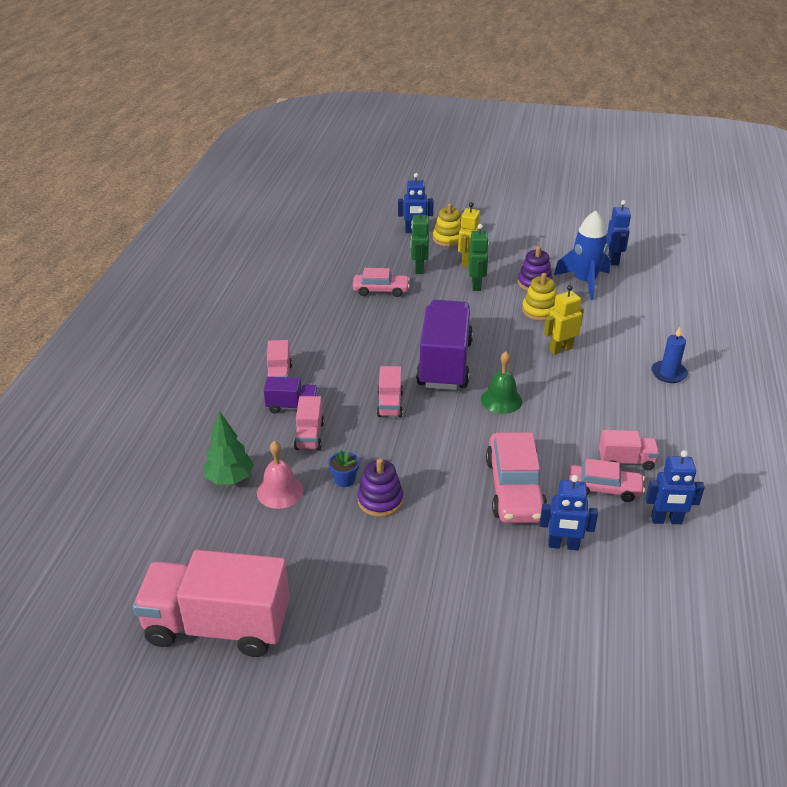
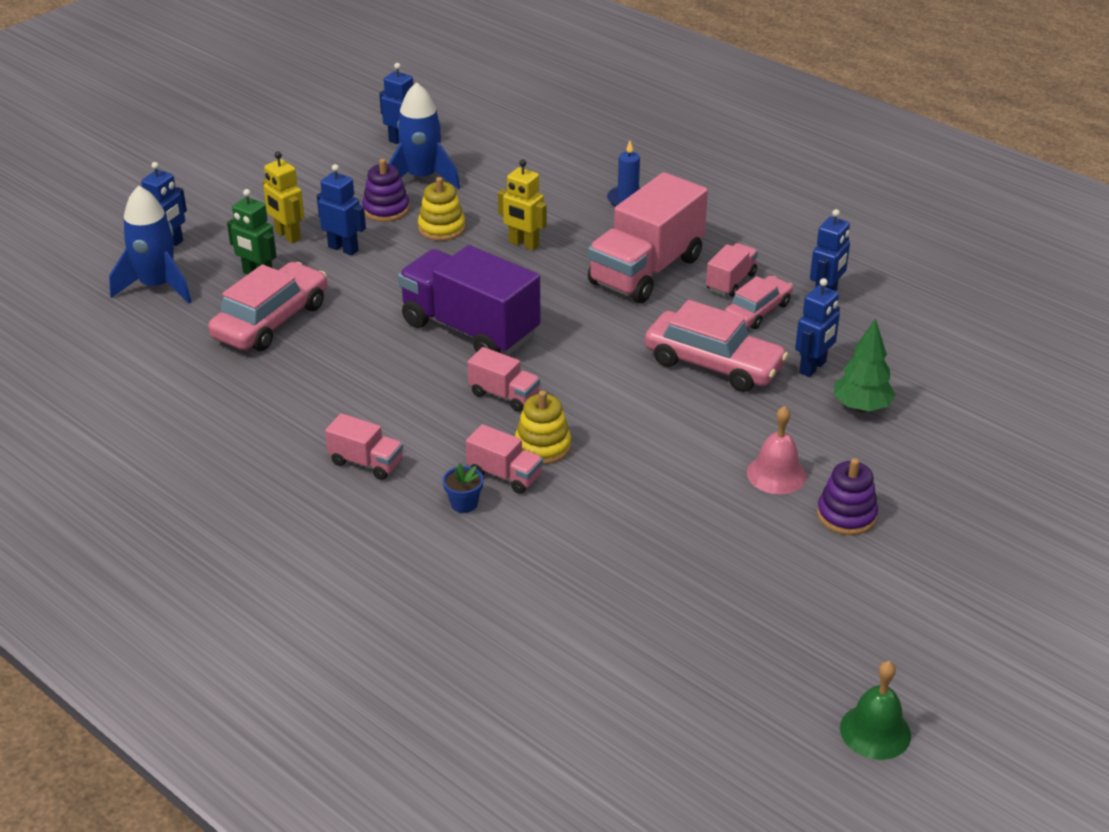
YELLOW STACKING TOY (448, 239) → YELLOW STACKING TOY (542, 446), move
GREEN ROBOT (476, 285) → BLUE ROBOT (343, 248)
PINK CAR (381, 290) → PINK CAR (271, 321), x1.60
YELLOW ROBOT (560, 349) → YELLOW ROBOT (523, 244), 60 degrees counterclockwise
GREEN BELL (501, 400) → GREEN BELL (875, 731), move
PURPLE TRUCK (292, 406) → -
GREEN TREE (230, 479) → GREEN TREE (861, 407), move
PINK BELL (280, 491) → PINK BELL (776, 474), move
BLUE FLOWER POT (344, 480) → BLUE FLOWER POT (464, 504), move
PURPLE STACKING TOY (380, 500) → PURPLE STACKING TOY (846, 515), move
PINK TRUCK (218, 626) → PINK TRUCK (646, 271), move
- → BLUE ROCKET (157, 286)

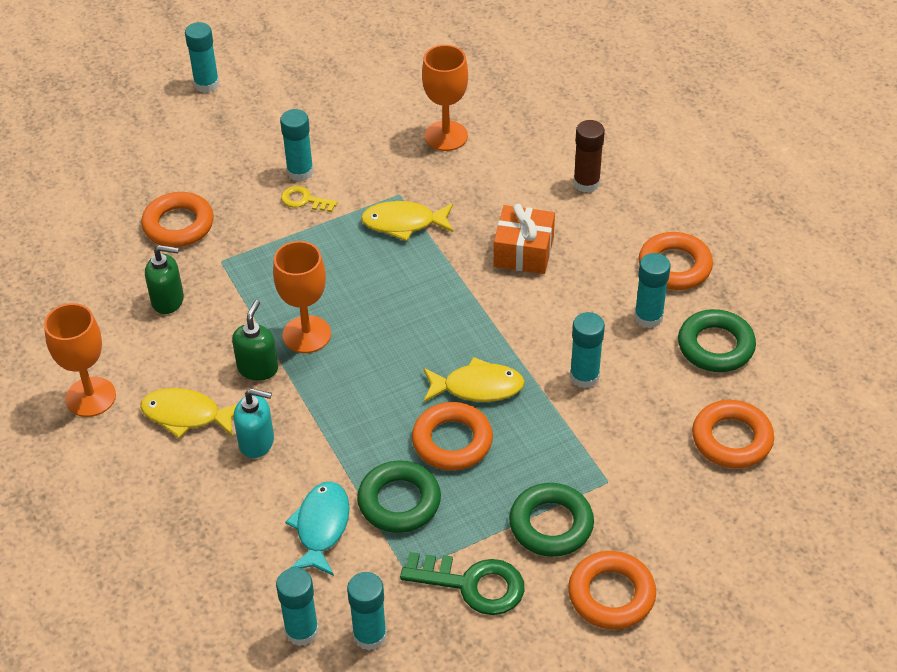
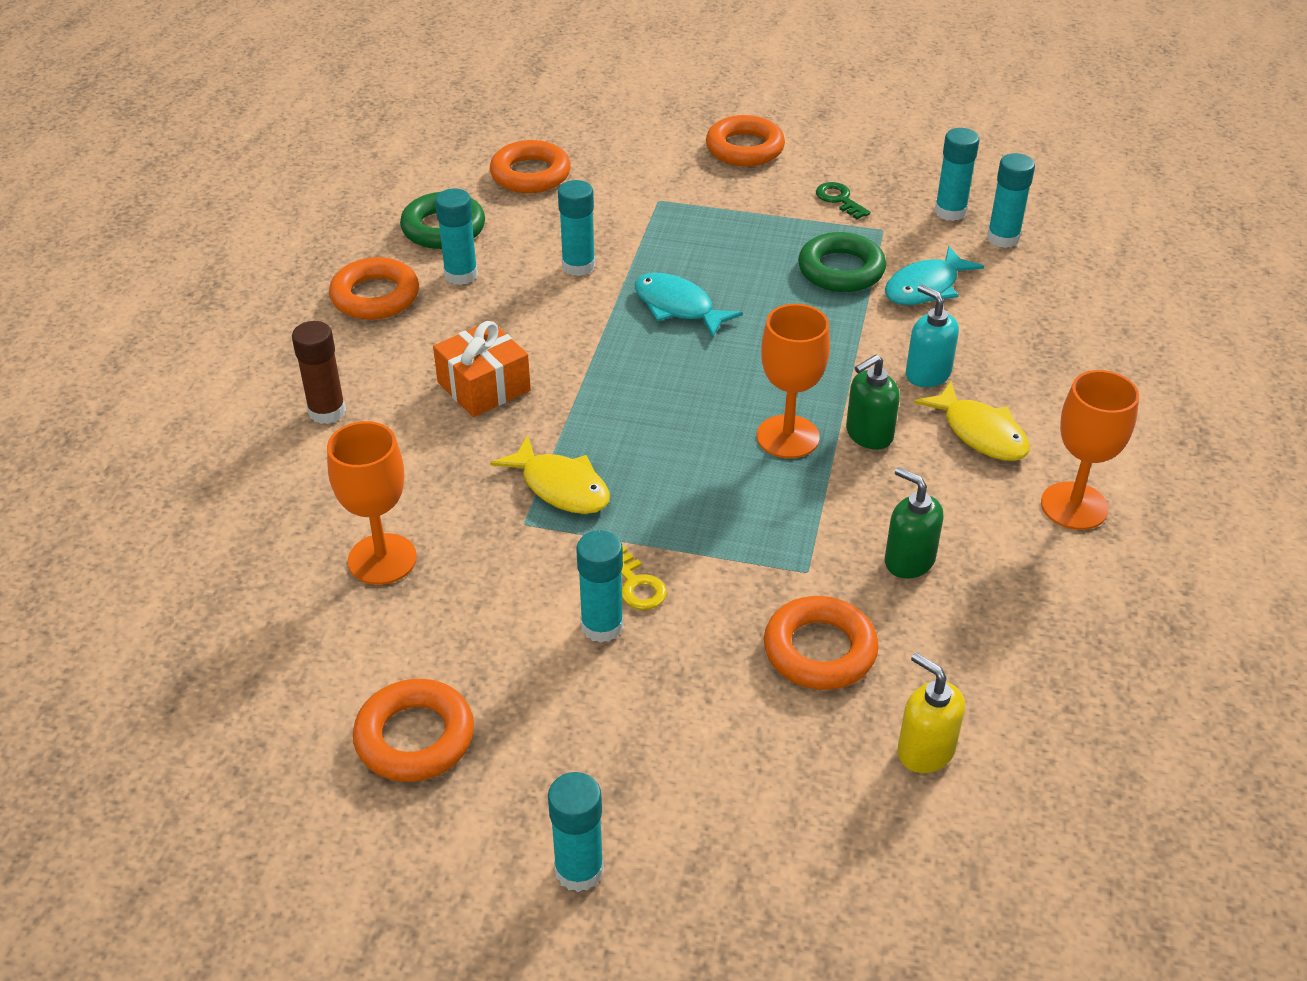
YELLOW FISH (477, 387) → TURQUOISE FISH (678, 307)
ORANGE RING (452, 441) → ORANGE RING (415, 737), move
GREEN RING (551, 524) → -
GREEN KEY (472, 584) → GREEN KEY (839, 199), x0.57
- → YELLOW SOAP DISPENSER (925, 750)

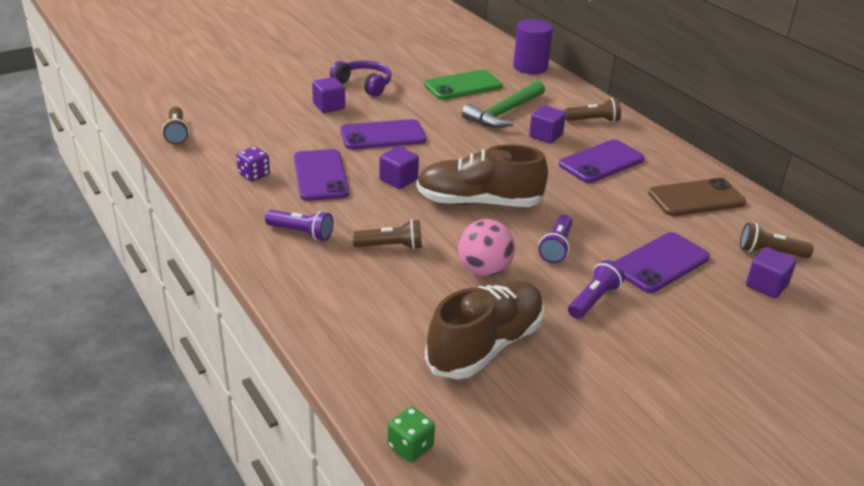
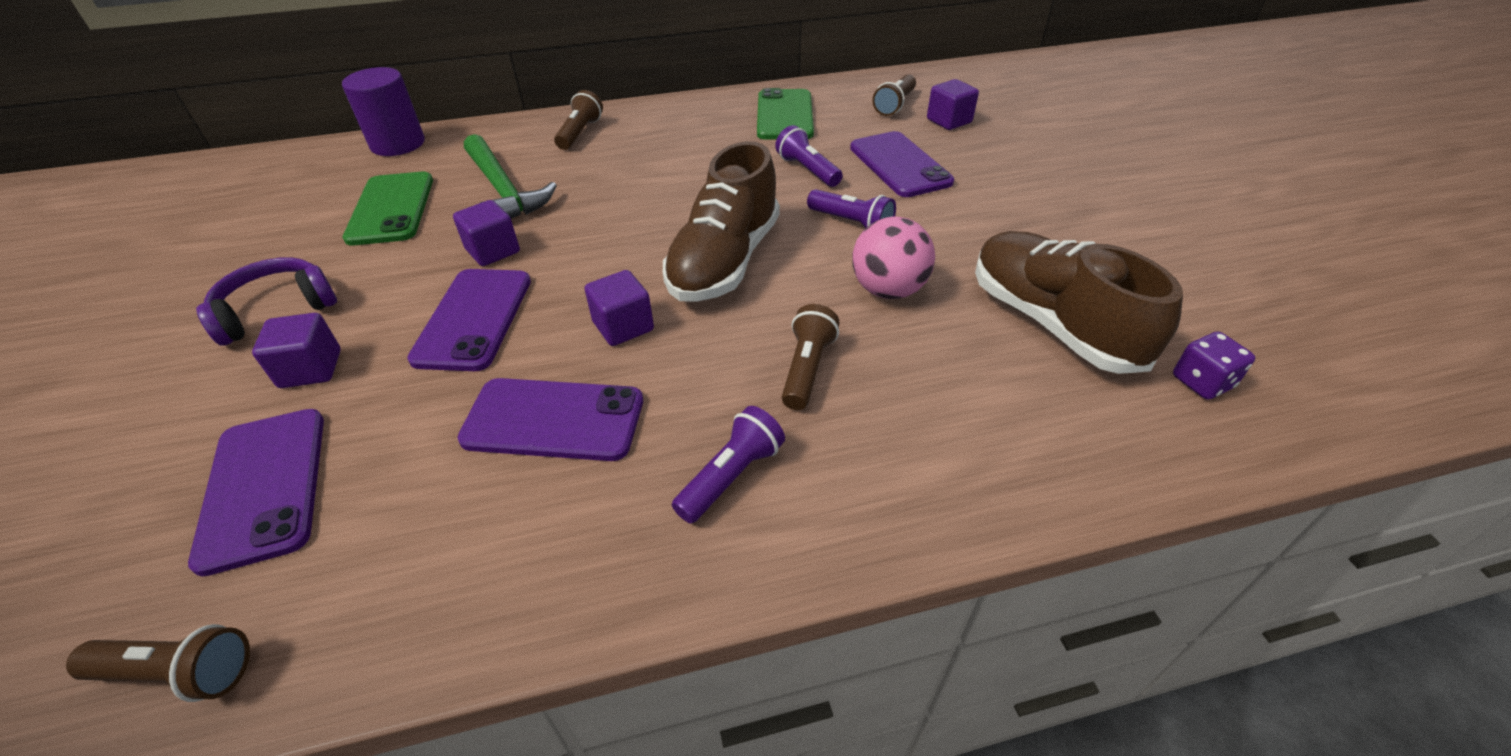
PURPLE CUBE (545, 136) → PURPLE CUBE (493, 251), move
PURPLE PHONE (601, 162) → PURPLE PHONE (264, 487), move
PURPLE DICE (254, 175) → PURPLE DICE (1202, 382), move
BROWN PHONE (696, 198) → GREEN PHONE (784, 115)
PURPLE FLASHLIGHT (593, 300) → PURPLE FLASHLIGHT (807, 170), move
GREEN DICE (410, 447) → -

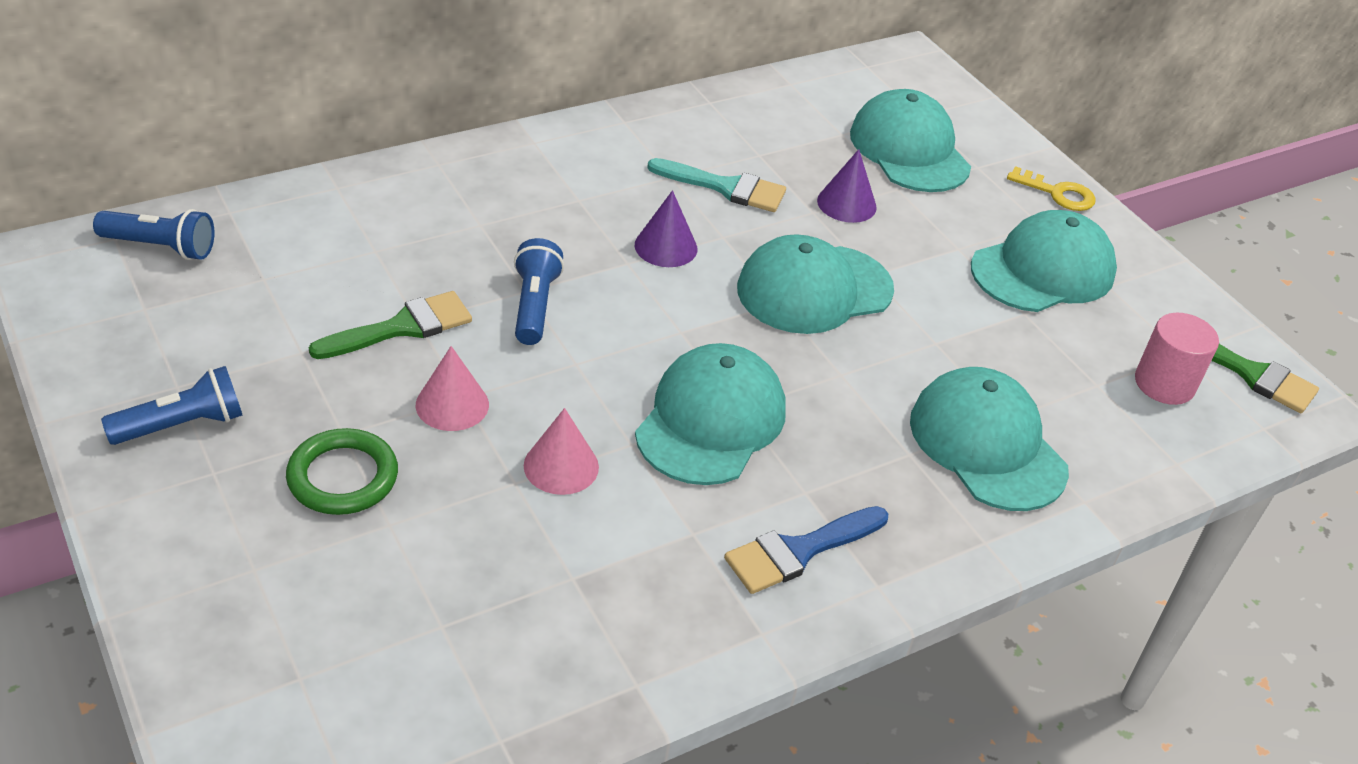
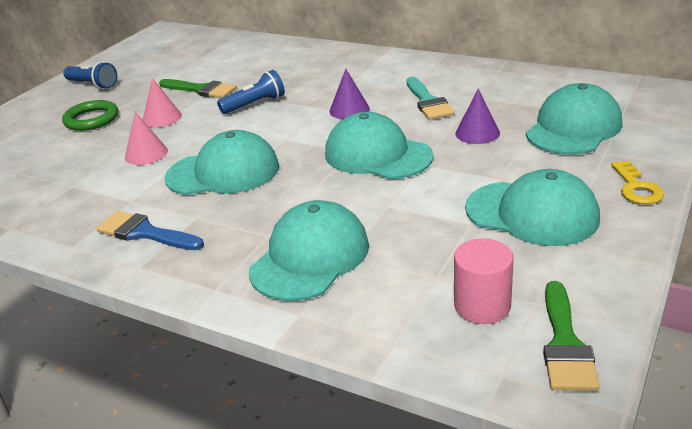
BLUE FLASHLIGHT (160, 247) → -

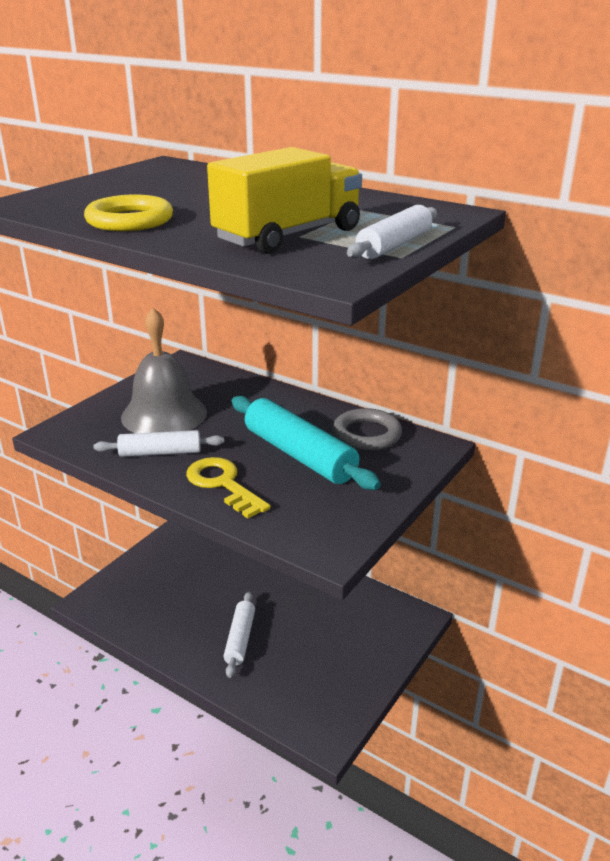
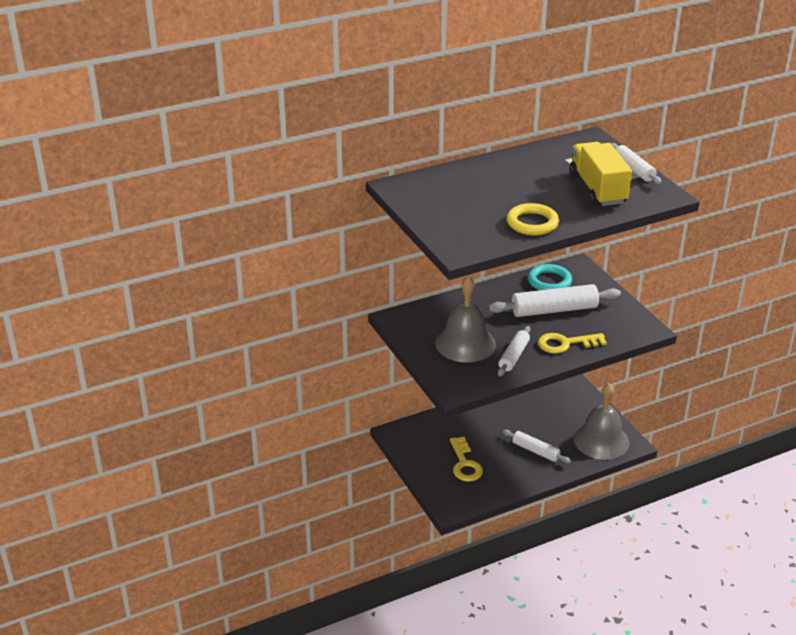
TURQUOISE ROLLING PIN (299, 455) → WHITE ROLLING PIN (554, 310)
GREY RING (366, 434) → TURQUOISE RING (549, 281)
- → GREY BELL (601, 440)
- → YELLOW KEY (465, 464)

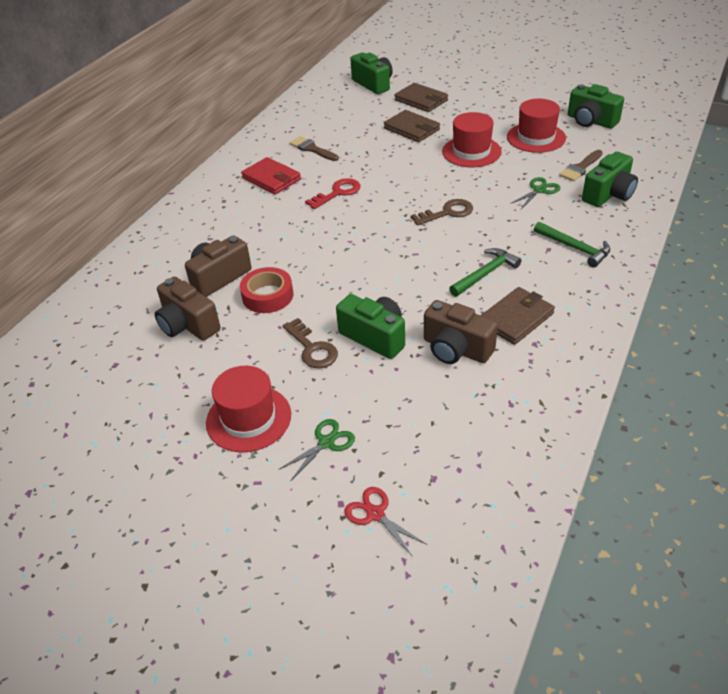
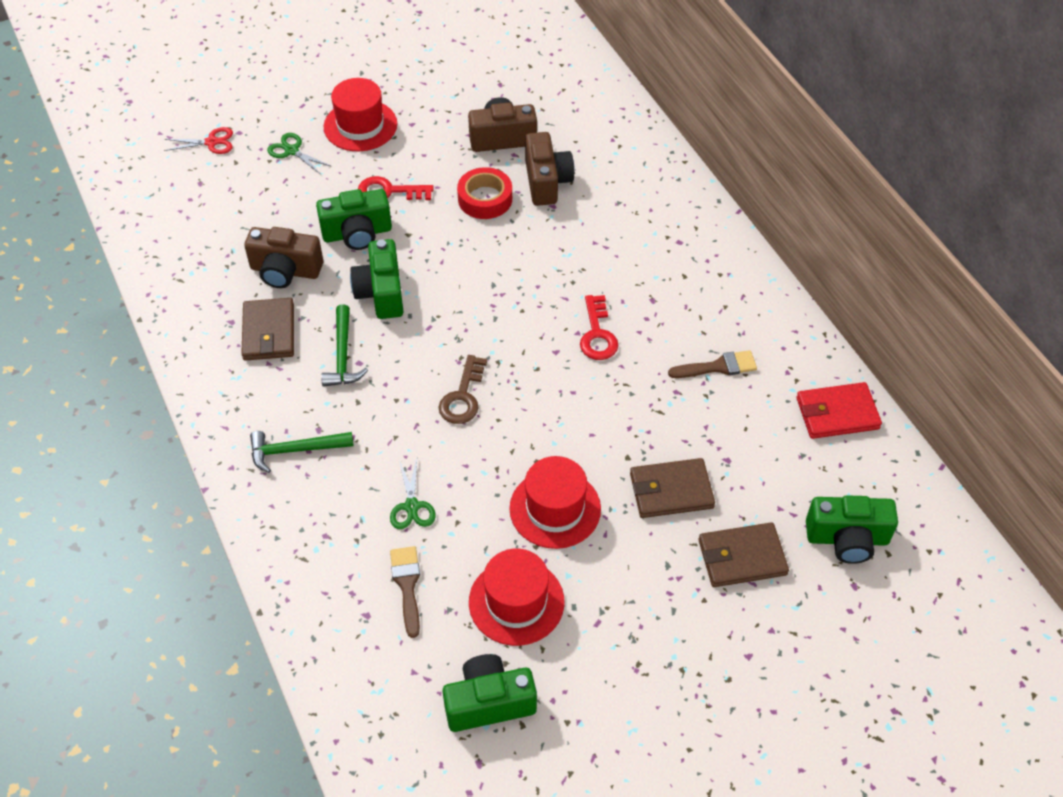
GREEN CAMERA (609, 194) → GREEN CAMERA (381, 293), move
RED WALLET (271, 179) → RED WALLET (837, 413), move
BROWN CAMERA (456, 349) → BROWN CAMERA (285, 271), 150 degrees counterclockwise
BROWN KEY (312, 348) → RED KEY (389, 191)
GREEN SCISSORS (326, 442) → GREEN SCISSORS (292, 151), 135 degrees clockwise

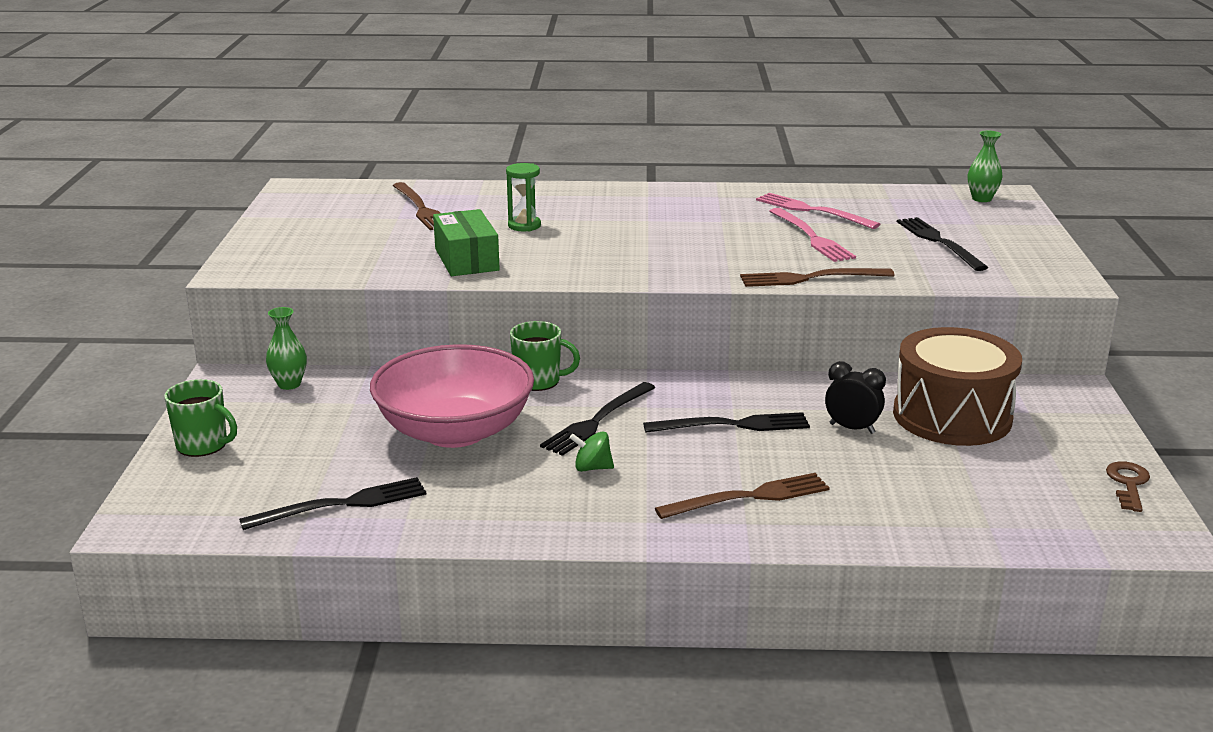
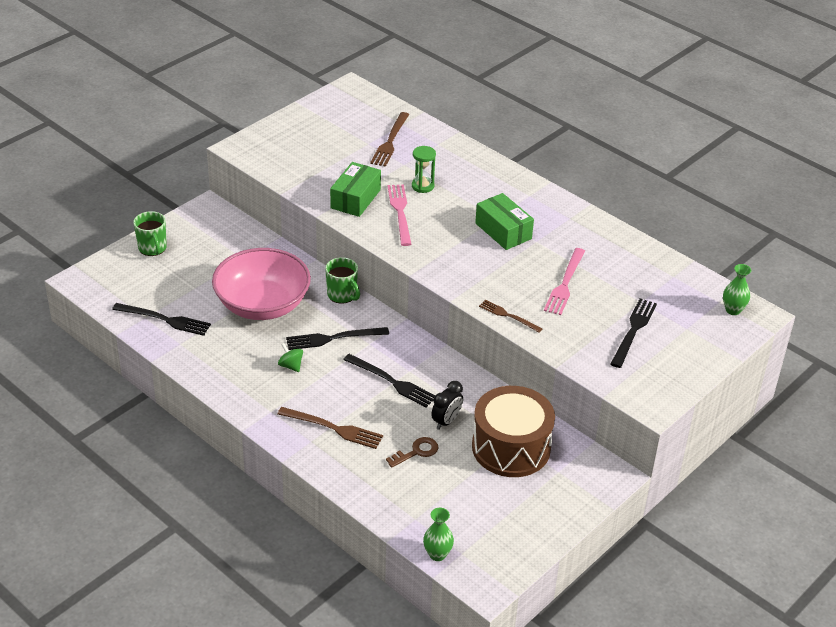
PINK FORK (812, 211) → PINK FORK (400, 212), move
BROWN FORK (810, 278) → BROWN FORK (508, 316), x0.66
GREEN VASE (289, 384) → GREEN VASE (437, 554), move
BLACK CLOCK (852, 428) → BLACK CLOCK (446, 421), 60 degrees clockwise
BROWN KEY (1128, 484) → BROWN KEY (416, 452), move
- → GREEN BOX (503, 231)

